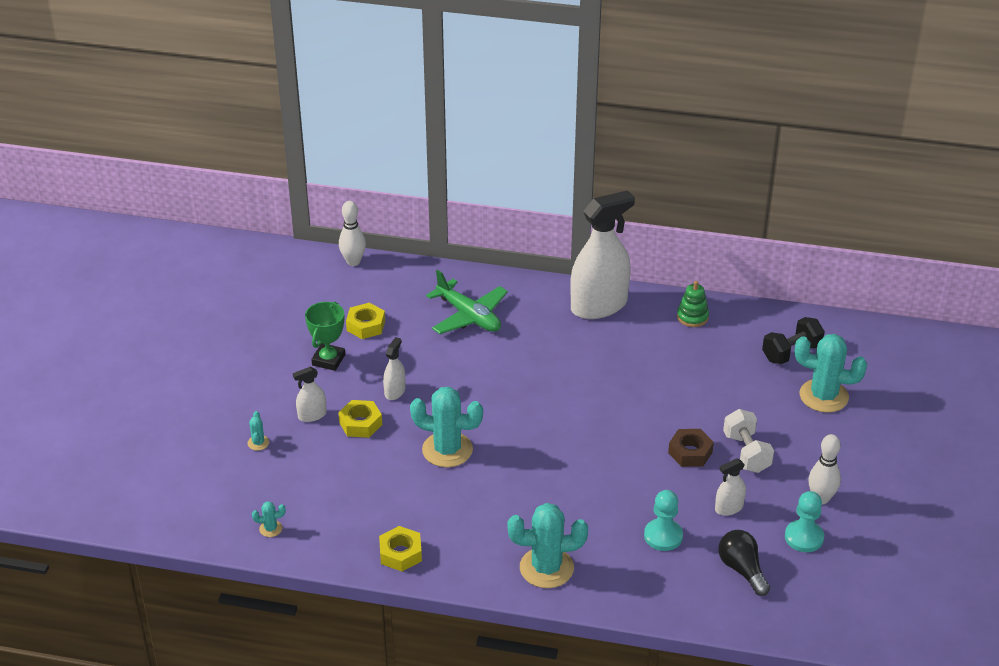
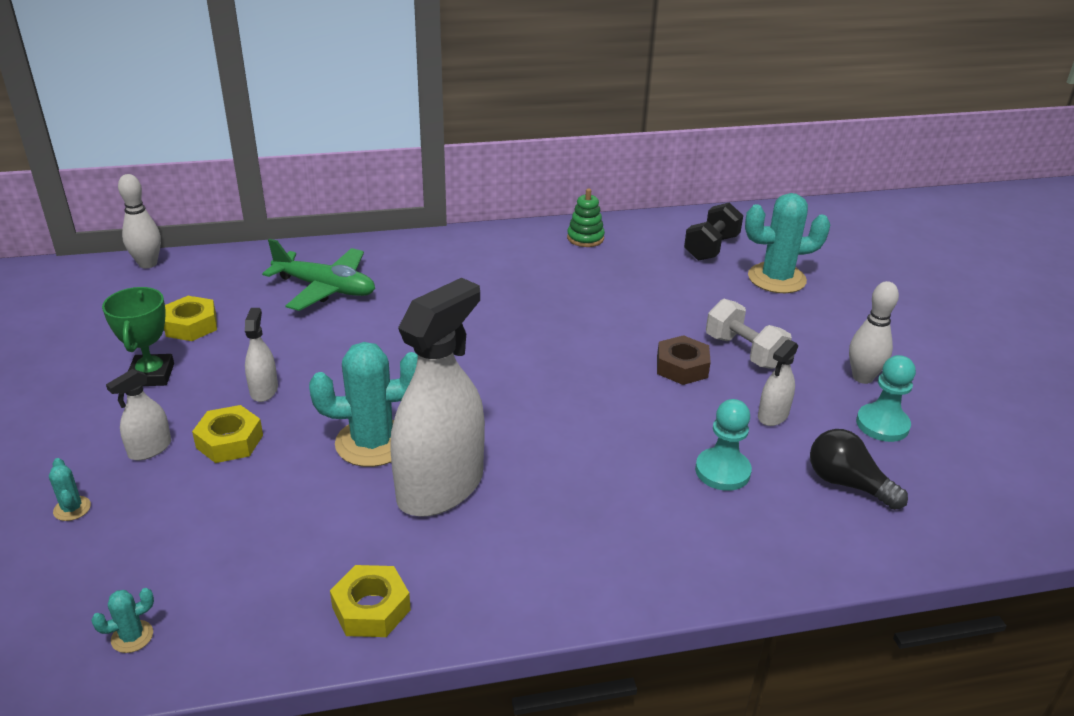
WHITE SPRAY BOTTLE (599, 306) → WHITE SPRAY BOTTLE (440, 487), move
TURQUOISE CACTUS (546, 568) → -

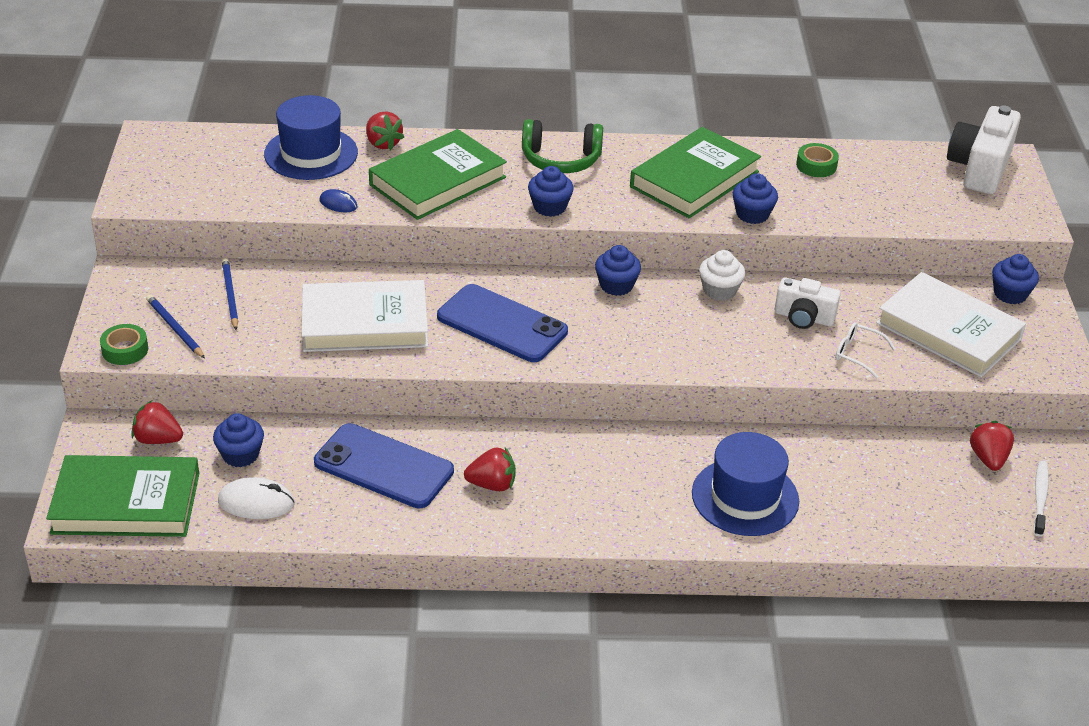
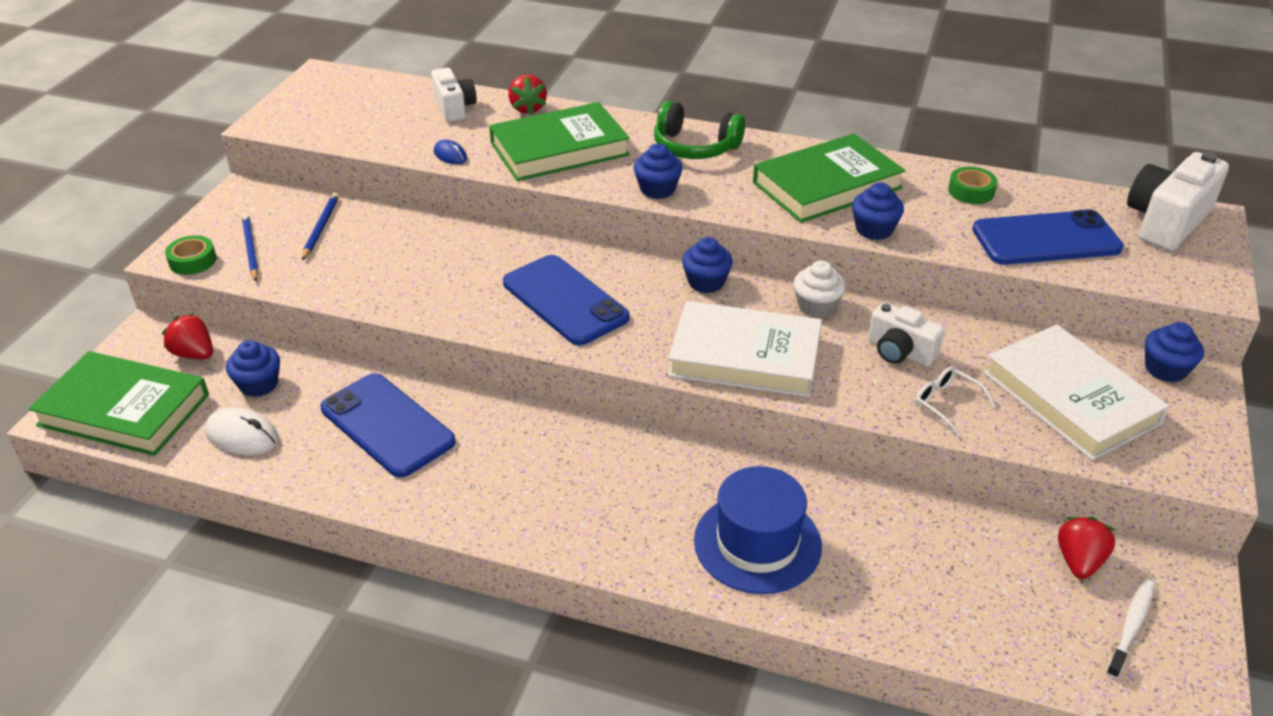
BLUE HAT (311, 153) → WHITE CAMERA (454, 108)
WHITE BOOK (365, 323) → WHITE BOOK (745, 356), move
RED STRAWBERRY (492, 484) → -
- → BLUE PHONE (1046, 239)

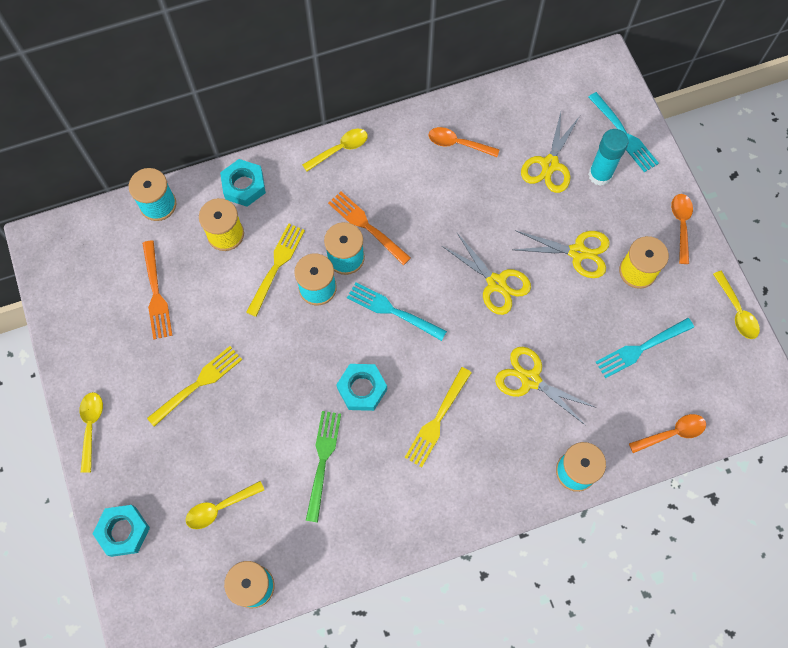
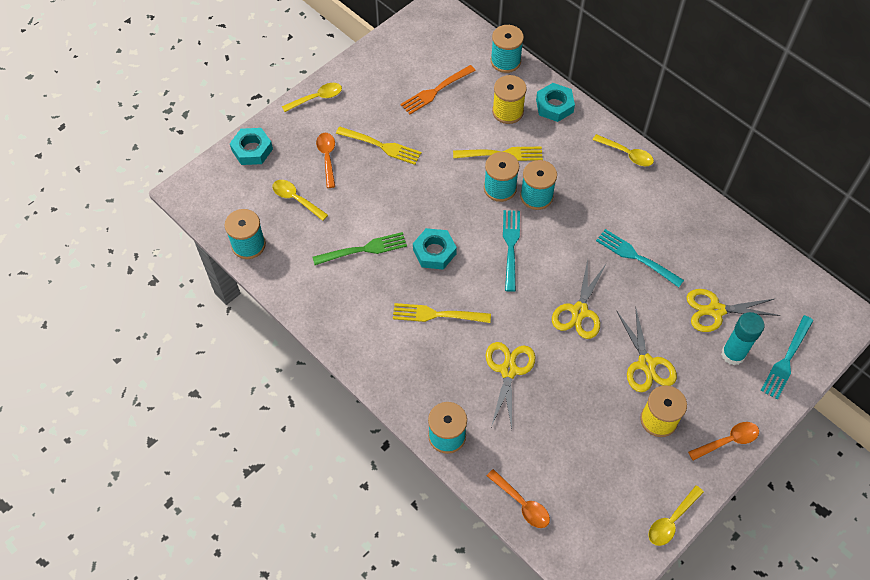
ORANGE SPOON (458, 144) → ORANGE SPOON (327, 158), move
ORANGE FORK (367, 226) → -
TURQUOISE FORK (641, 348) → TURQUOISE FORK (636, 257), move

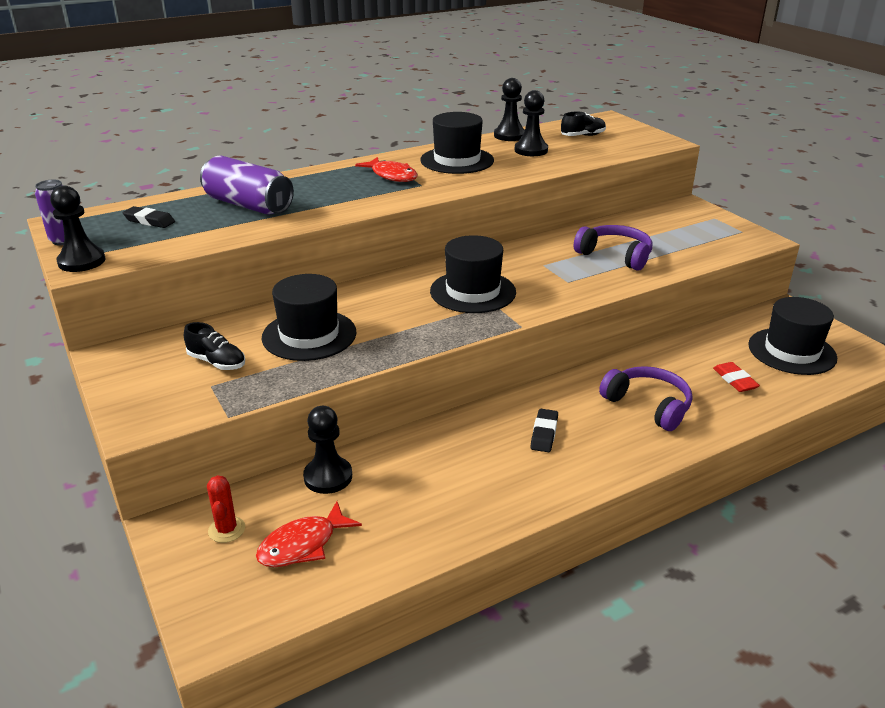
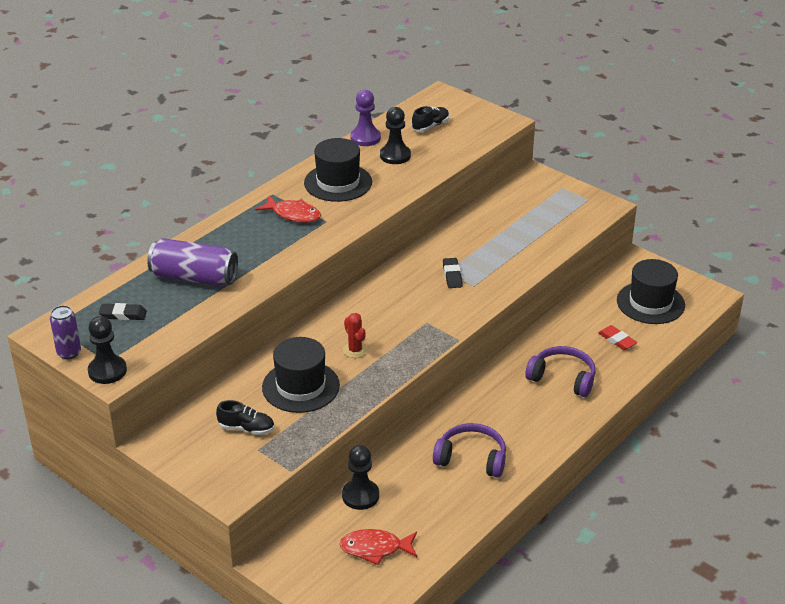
BLACK PAWN (509, 136) → PURPLE PAWN (365, 138)
PURPLE HEADPHONES (615, 255) → PURPLE HEADPHONES (471, 458), move
BLACK HAT (473, 292) → -
BLACK ERASER (544, 433) → BLACK ERASER (452, 275), move
RED CACTUS (226, 529) → RED CACTUS (355, 350), move
RED FISH (303, 545) → RED FISH (375, 548), 60 degrees clockwise

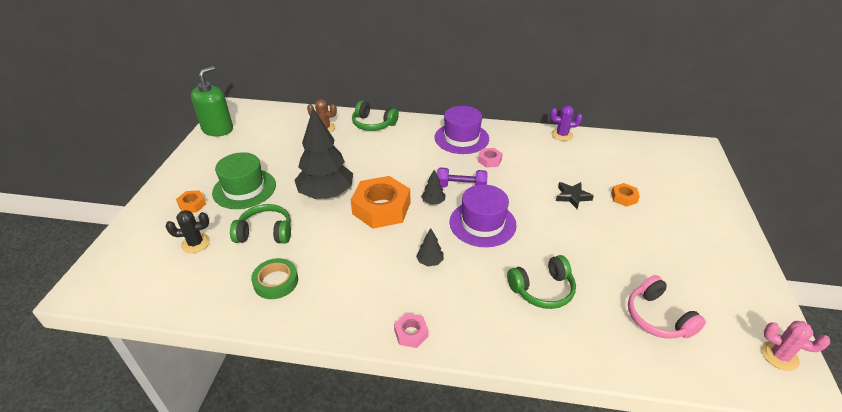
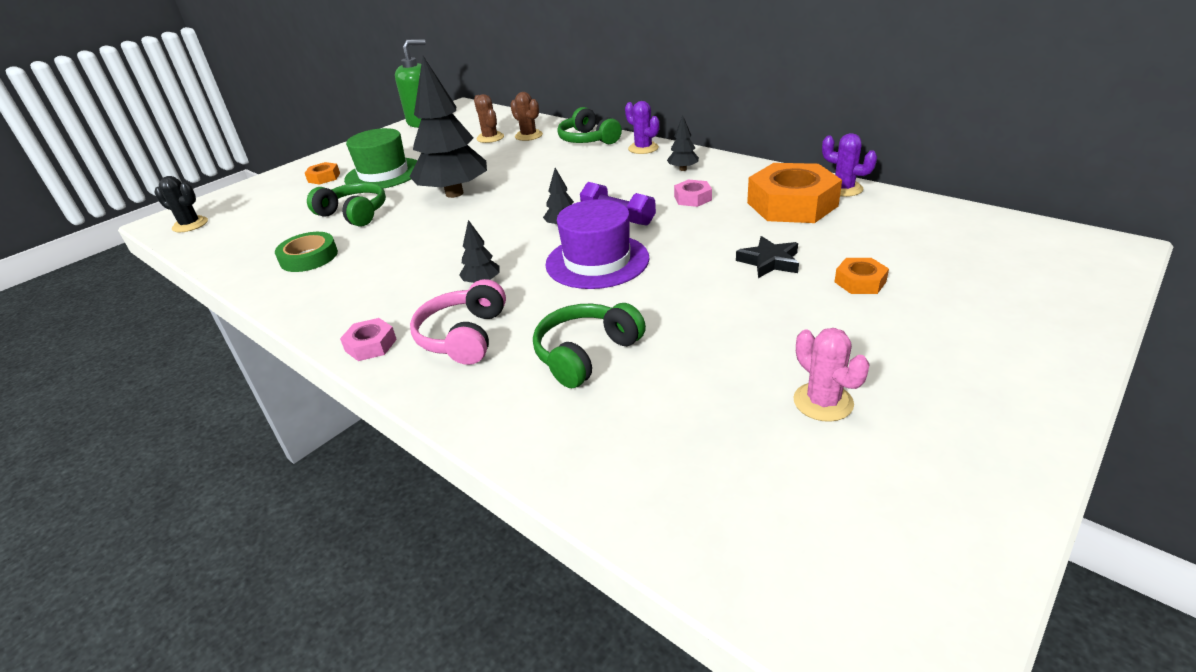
PURPLE HAT (461, 138) → BLACK TREE (683, 169)
ORANGE NUT (381, 208) → ORANGE NUT (792, 204), move
BLACK CACTUS (195, 243) → BLACK CACTUS (190, 225), move
GREEN HEADPHONES (542, 290) → GREEN HEADPHONES (586, 354), 120 degrees clockwise
PINK HEADPHONES (657, 317) → PINK HEADPHONES (464, 336), move
PINK CACTUS (779, 356) → PINK CACTUS (823, 402), move
- → BROWN CACTUS (490, 138)
- → PURPLE CACTUS (643, 148)

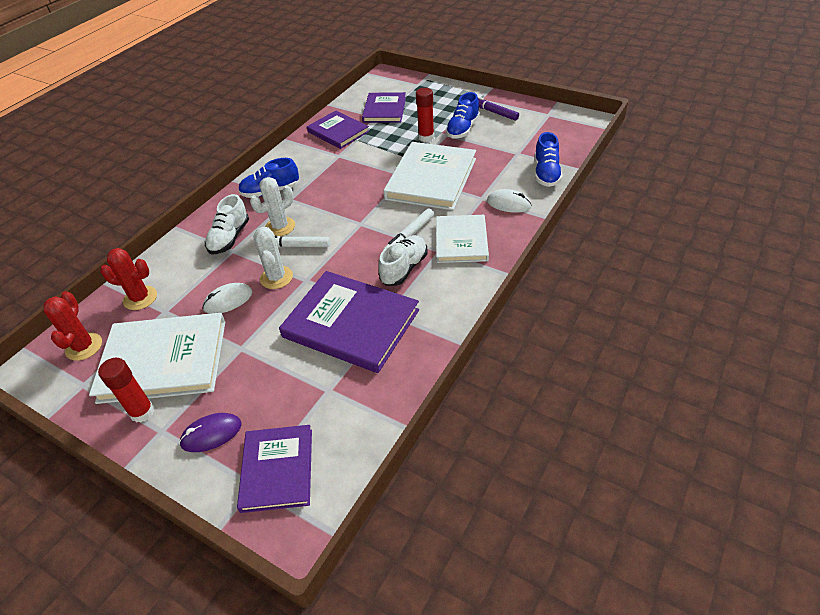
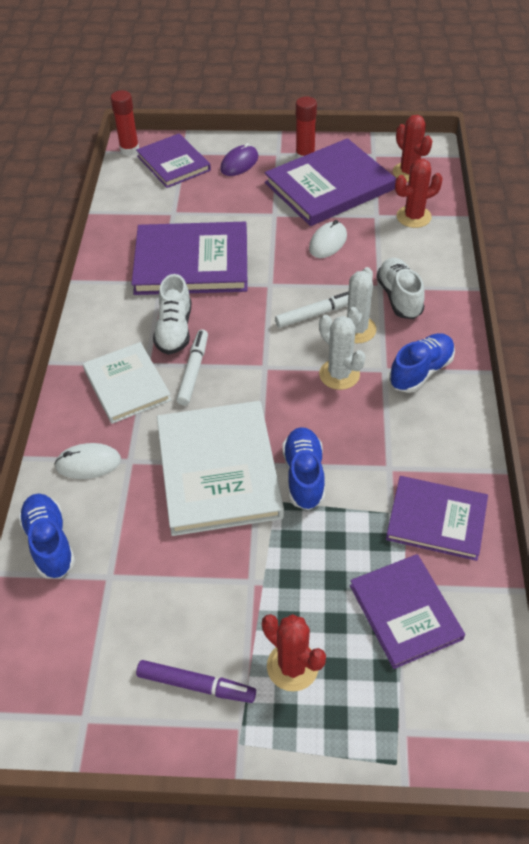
RED GLUE STICK (426, 137) → RED GLUE STICK (129, 150), move
BLUE SHOE (463, 129) → BLUE SHOE (304, 476), move
WHITE CACTUS (276, 277) → WHITE CACTUS (339, 374), move
WHITE BOOK (164, 360) → PURPLE BOOK (329, 186)
- → RED CACTUS (292, 666)

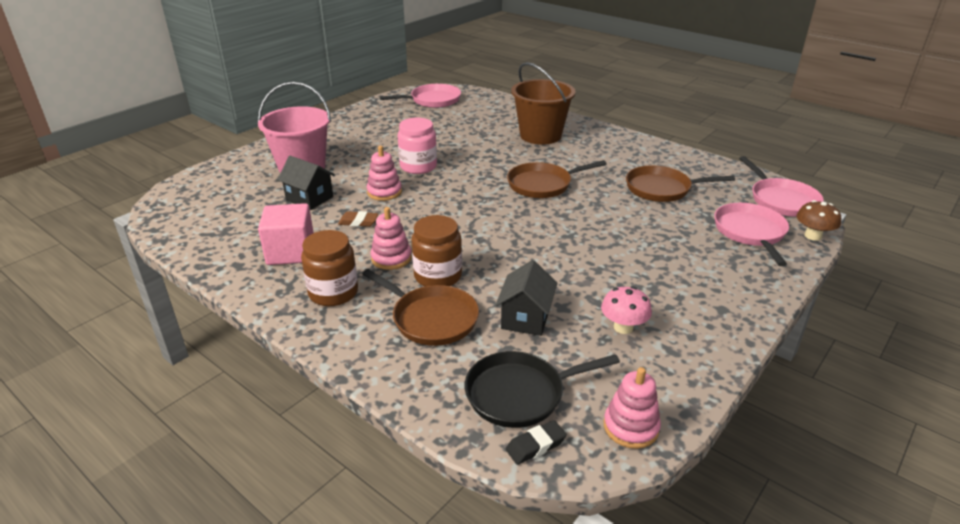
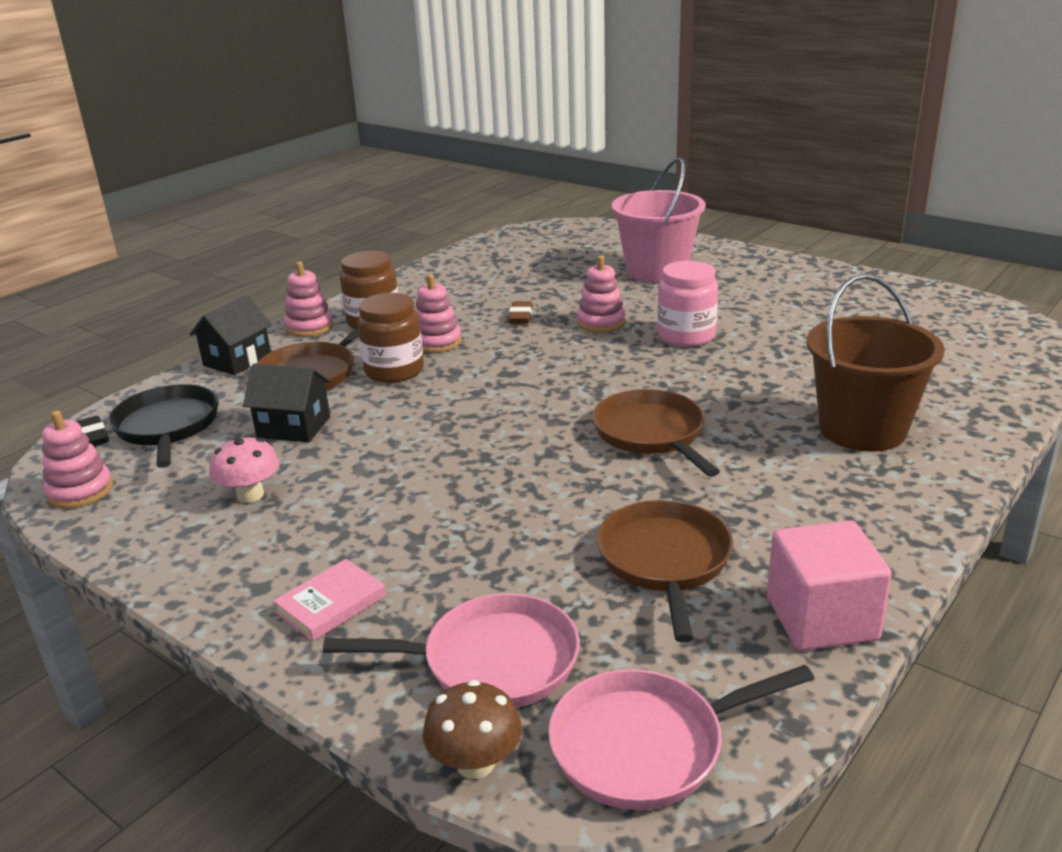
PINK PAN (432, 100) → -
BLACK HOUSE (309, 198) → BLACK HOUSE (237, 360), move
PINK CUBE (291, 252) → PINK CUBE (821, 618), move
- → PINK STACKING TOY (309, 327)
- → PINK BOOK (331, 604)

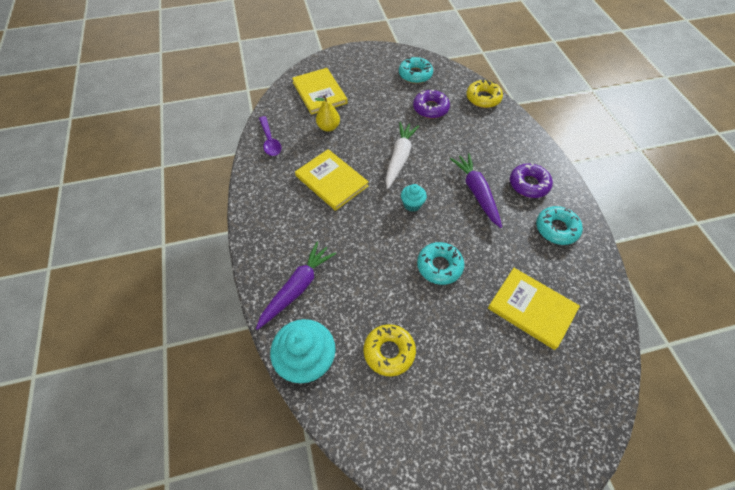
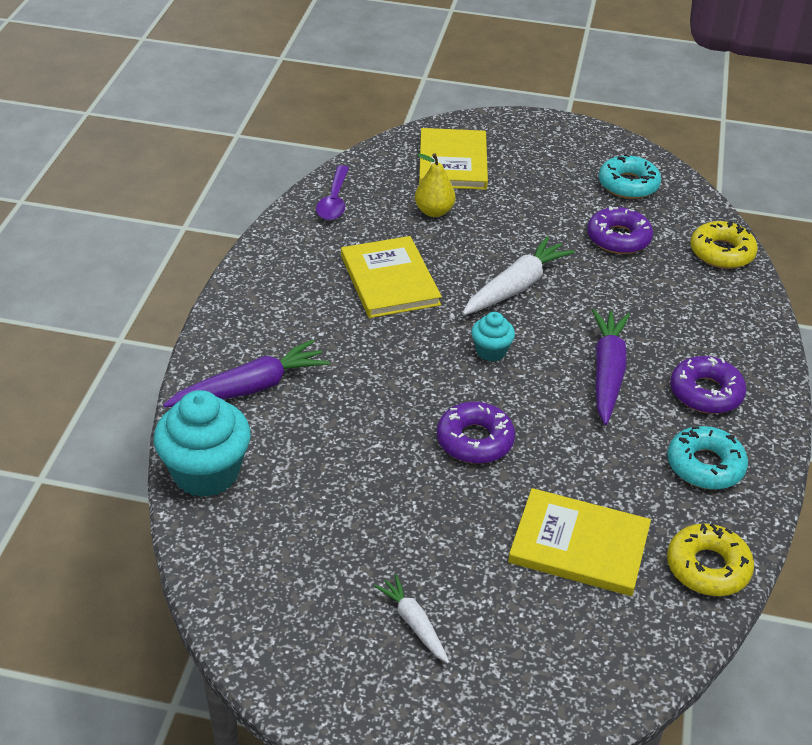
TURQUOISE DONUT (439, 266) → PURPLE DONUT (475, 440)
YELLOW BOOK (531, 309) → YELLOW BOOK (579, 545), 45 degrees counterclockwise
YELLOW DONUT (389, 352) → YELLOW DONUT (707, 567), move
- → WHITE CARROT (413, 623)

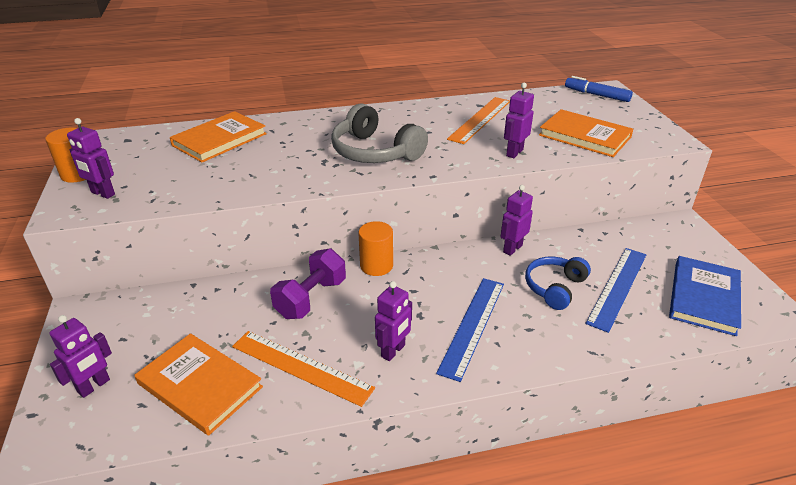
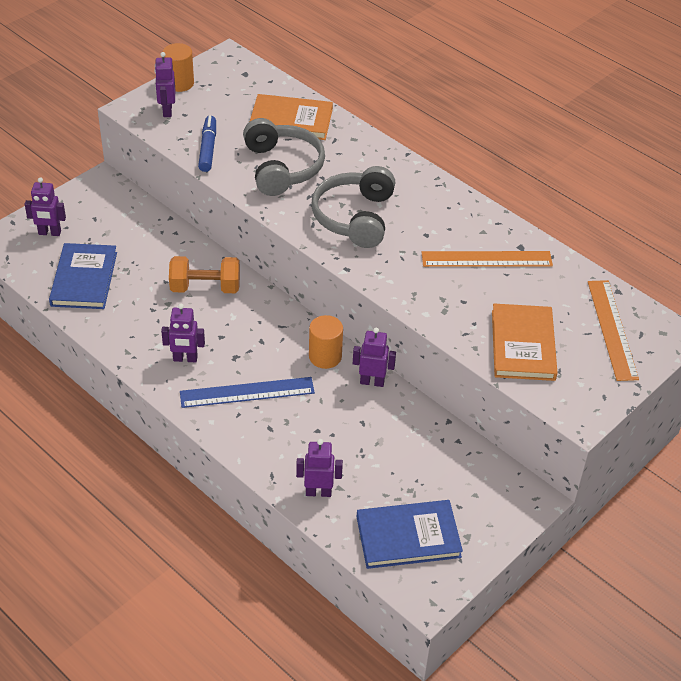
BLUE MARKER (596, 95) → BLUE MARKER (208, 148), move
PURPLE ROBOT (514, 153) → PURPLE ROBOT (318, 492), move
ORANGE CYLINDER (376, 266) → ORANGE CYLINDER (325, 356), move
PURPLE DUMBBELL (311, 298) → ORANGE DUMBBELL (205, 288)
BLUE RULER (618, 287) → -
BLUE HEADPHONES (555, 287) → -
ORANGE RULER (301, 367) → ORANGE RULER (611, 329), move
ORANGE BOOK (200, 385) → BLUE BOOK (84, 279)
- → GREY HEADPHONES (282, 168)

